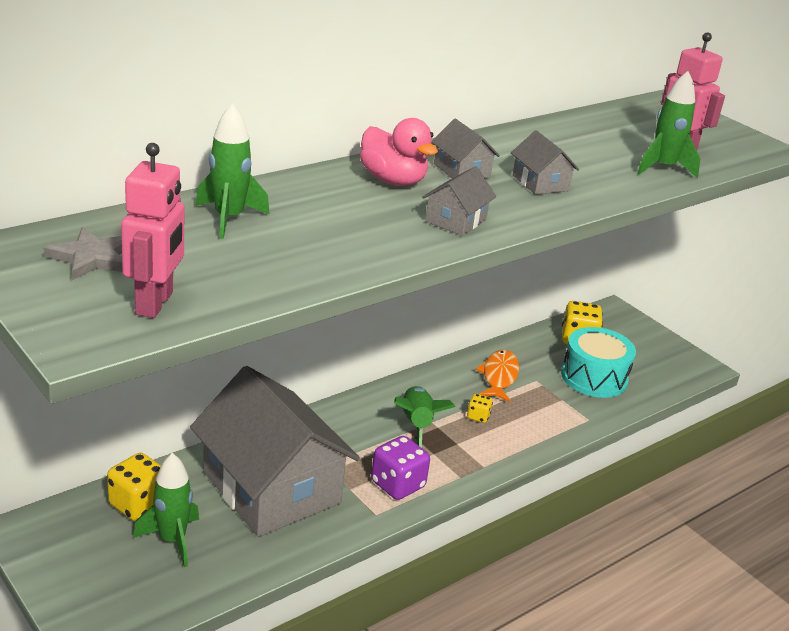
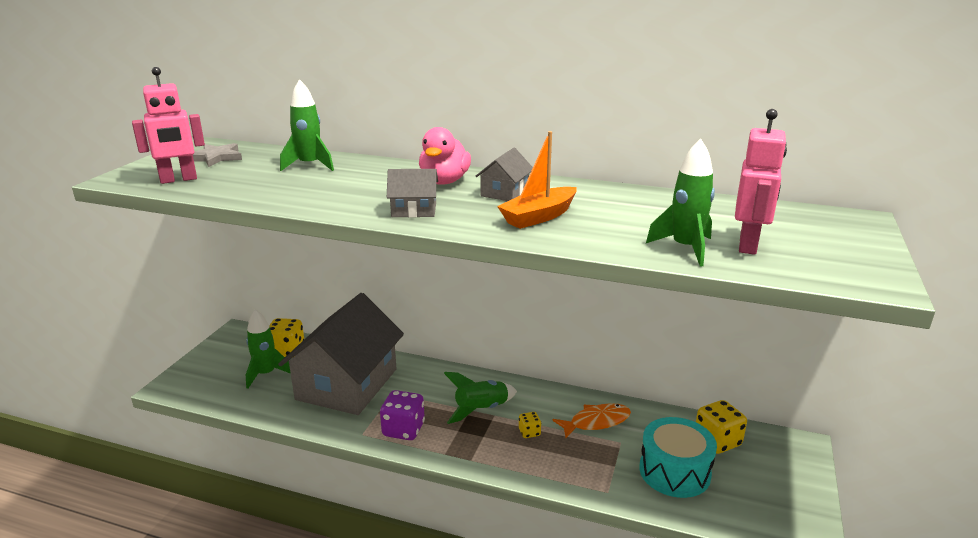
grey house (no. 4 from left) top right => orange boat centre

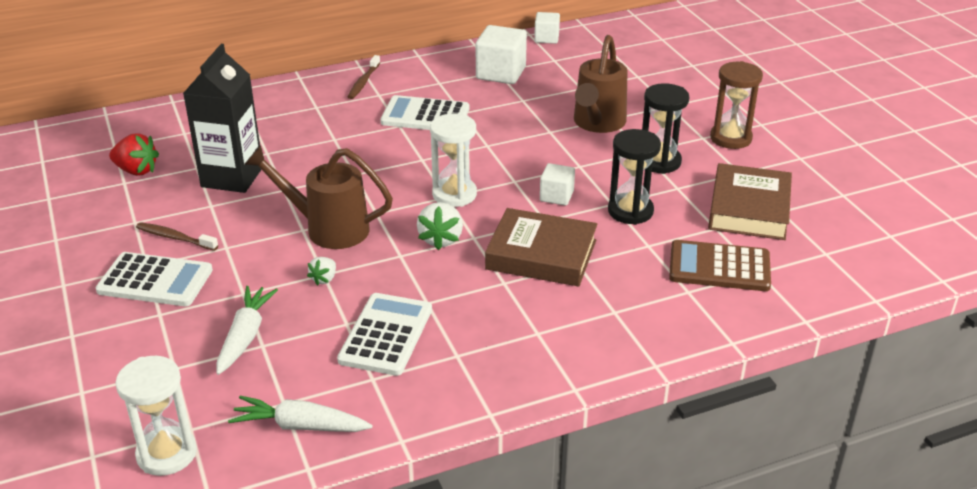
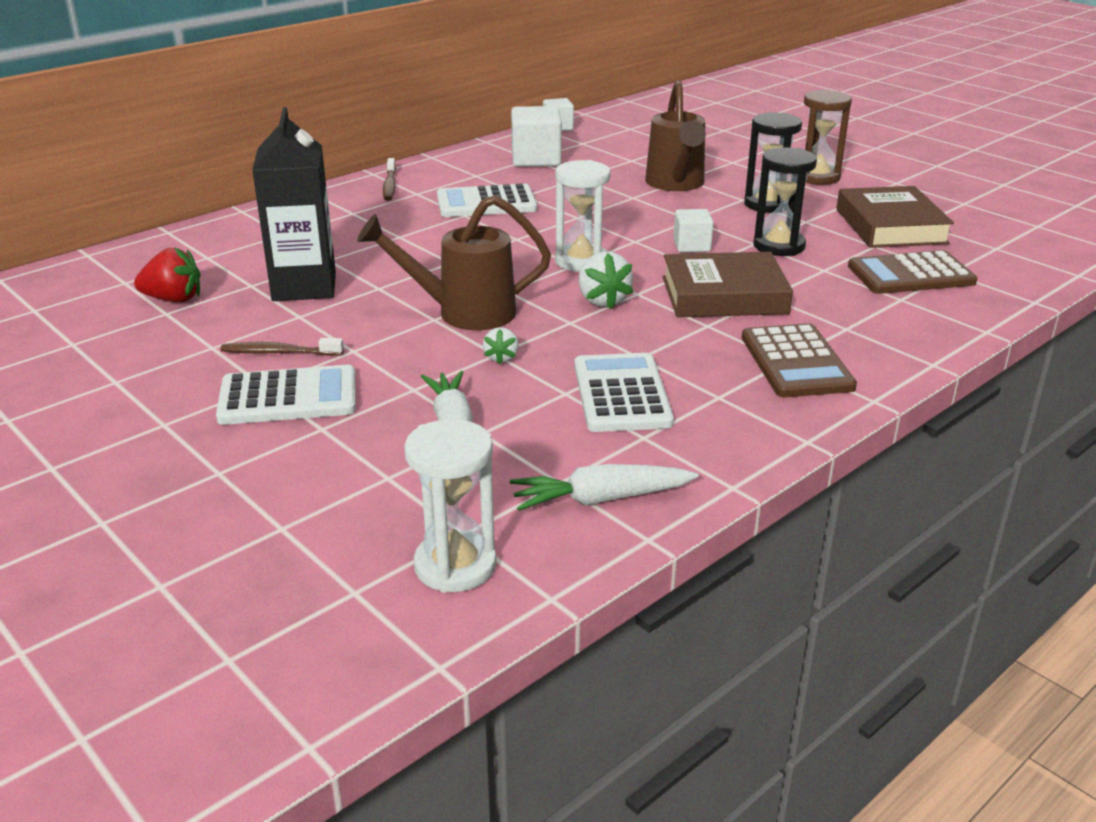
nothing => brown calculator (no. 1 from left) middle right

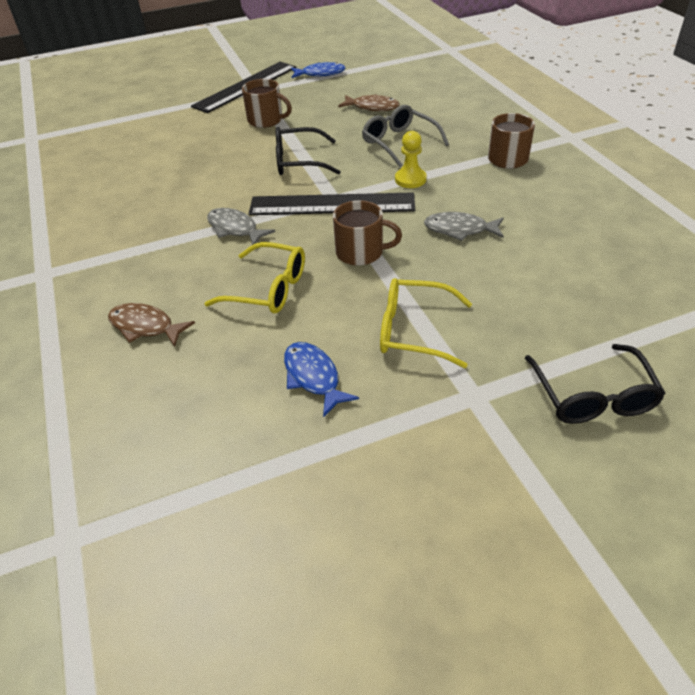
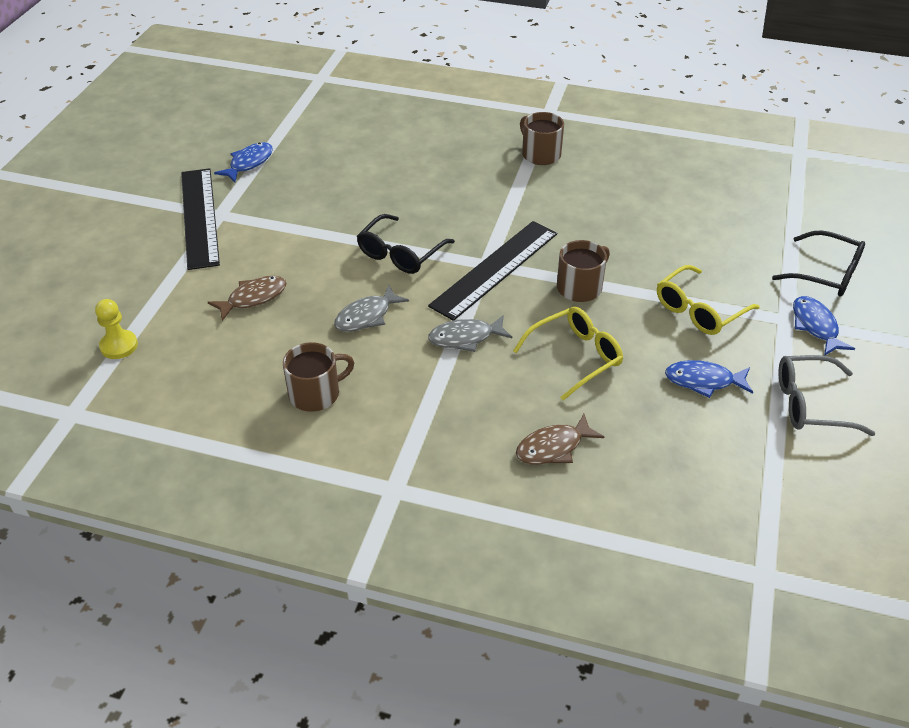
brown mug (no. 1 from left) top centre => brown mug (no. 1 from left) centre, shifted
brown fish (no. 2 from left in the first image) top centre => brown fish (no. 1 from left) middle left, shifted
grey glasses top centre => grey glasses middle right, shifted
yellow pawn top centre => yellow pawn middle left, shifted
grey fish (no. 2 from left in the first image) top right => grey fish (no. 1 from left) centre, shifted
nothing => blue fish (no. 3 from left) middle right

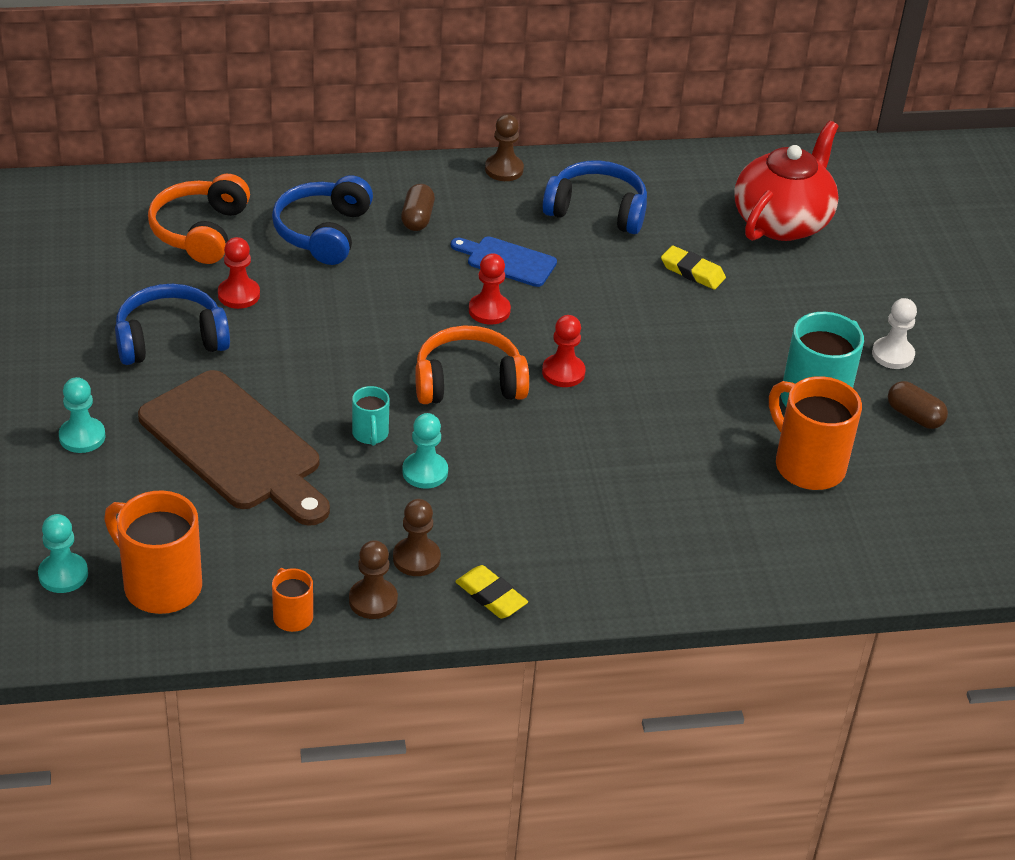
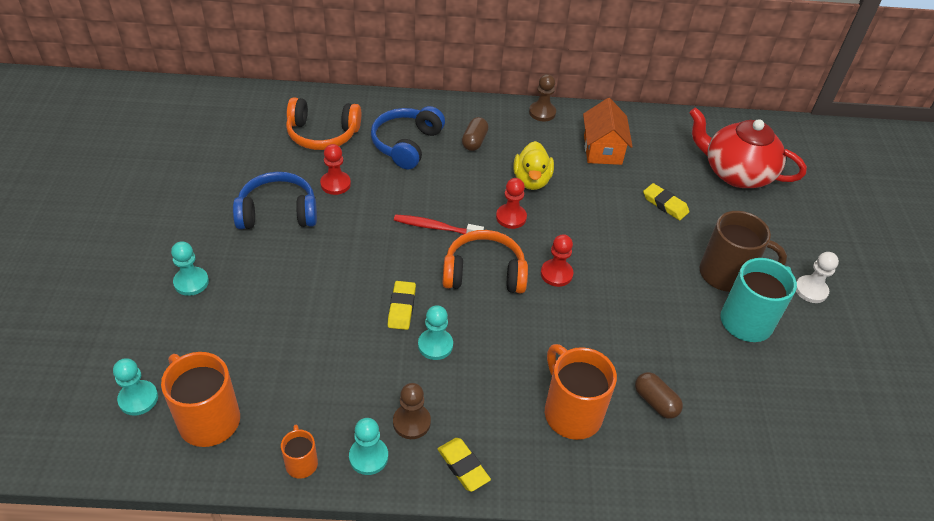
red teapot top right, 105 degrees counterclockwise
blue headphones (no. 3 from left) top centre => orange house top centre
orange headphones (no. 1 from left) top left => orange headphones (no. 1 from left) top centre, 105 degrees counterclockwise
blue cutting board top centre => yellow duck top centre
brown cutting board middle left => nothing
orange mug (no. 3 from left) middle right => orange mug (no. 3 from left) bottom centre, shifted
brown capsule (no. 2 from left) middle right => brown capsule (no. 2 from left) bottom right, shifted
turquoise mug (no. 1 from left) centre => yellow eraser (no. 1 from left) centre
brown pawn (no. 1 from left) bottom centre => turquoise pawn (no. 3 from left) bottom centre
nothing => brown mug middle right
nothing => red toothbrush centre

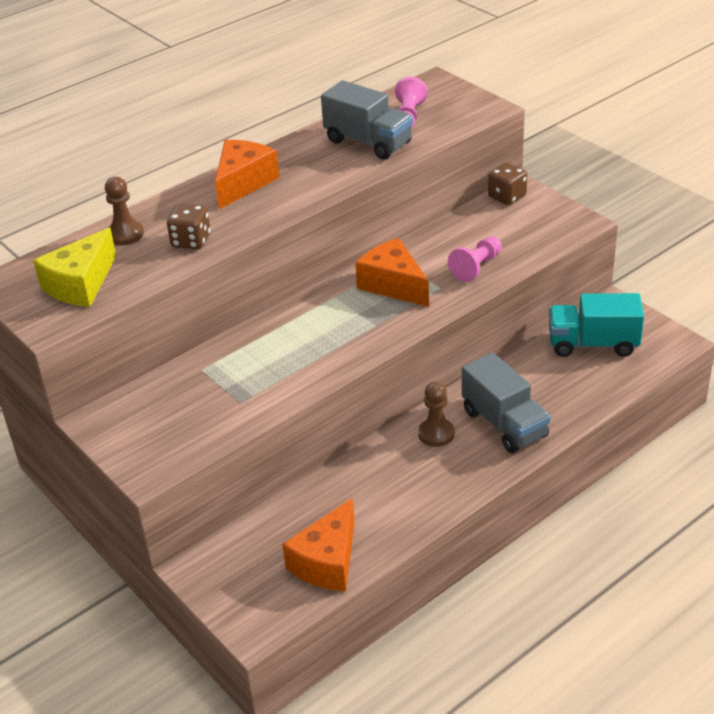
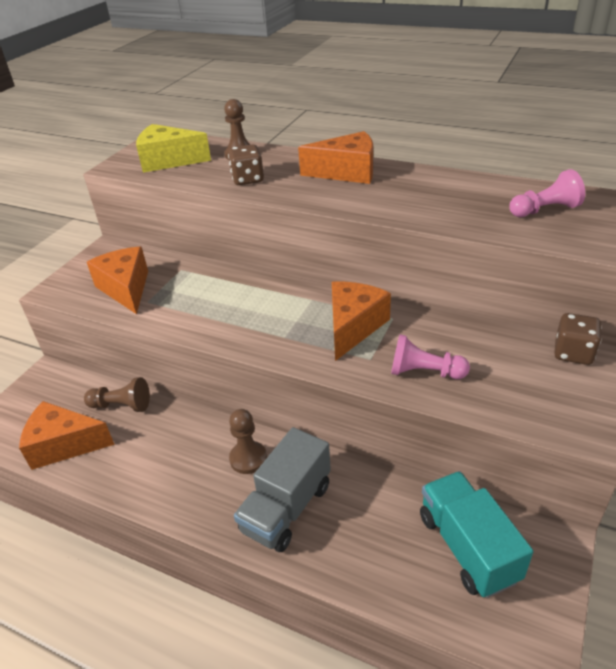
grey truck (no. 1 from left) top centre => nothing
nothing => orange cheese (no. 2 from left) middle left
nothing => brown pawn (no. 1 from left) middle left

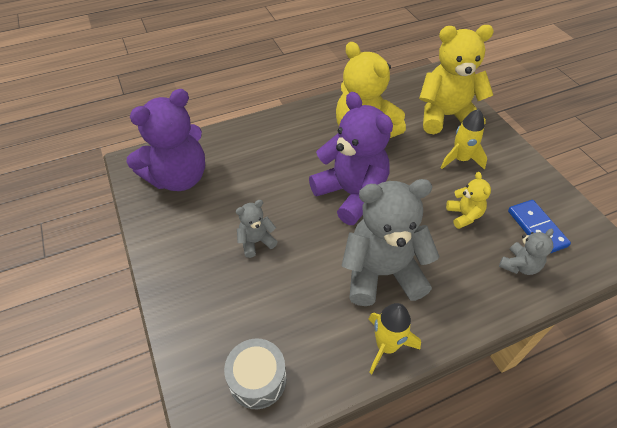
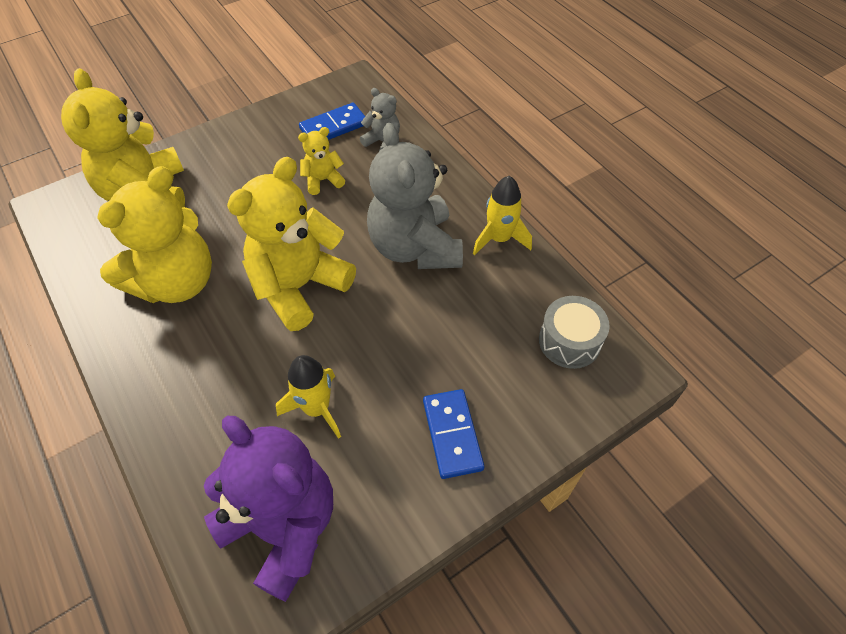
purple teddy bear (no. 2 from left) centre => yellow teddy bear (no. 3 from left) centre
yellow rocket (no. 2 from left in the first image) top right => yellow rocket (no. 1 from left) centre, shifted
grey teddy bear (no. 1 from left) centre => nothing
nothing => blue domino (no. 2 from left) bottom centre

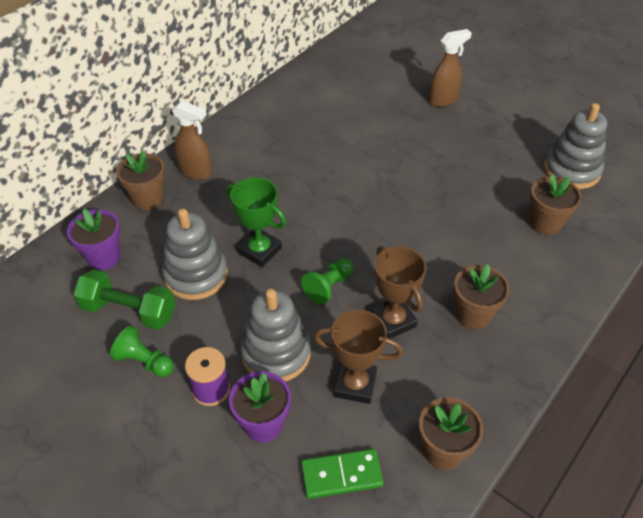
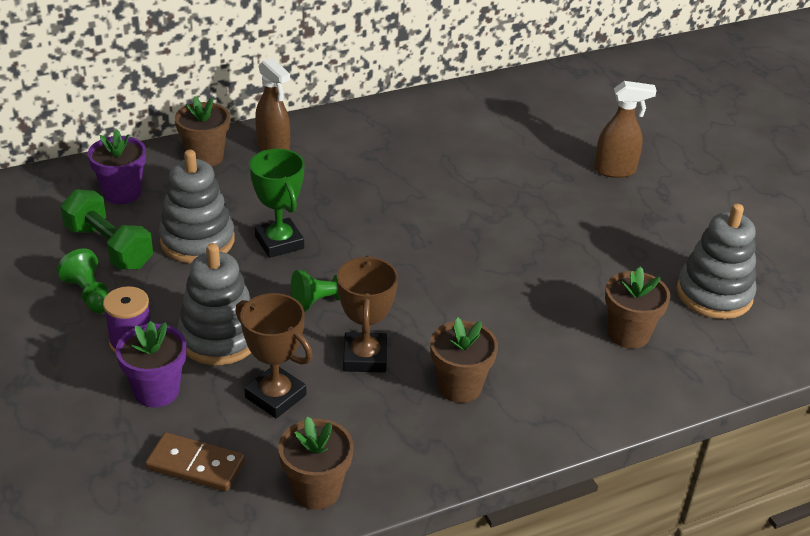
green domino bottom centre => brown domino bottom left

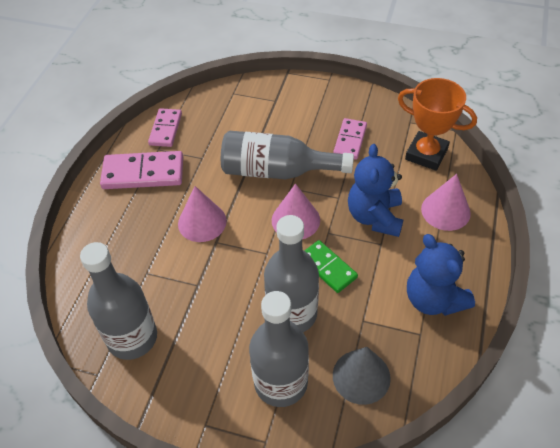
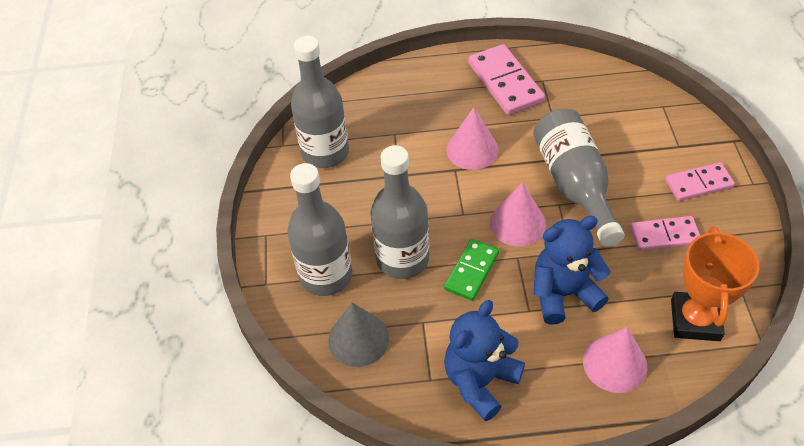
pink domino (no. 2 from left in the first image) top left => pink domino (no. 3 from left) middle right, shifted

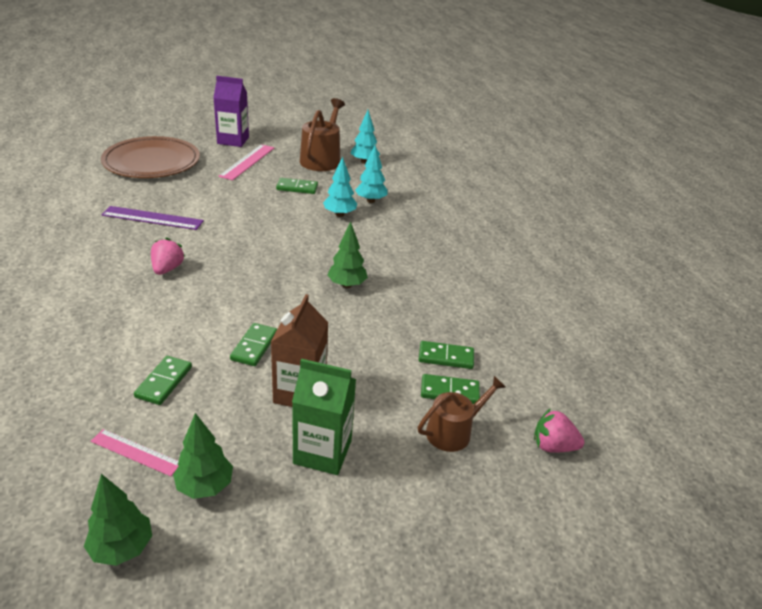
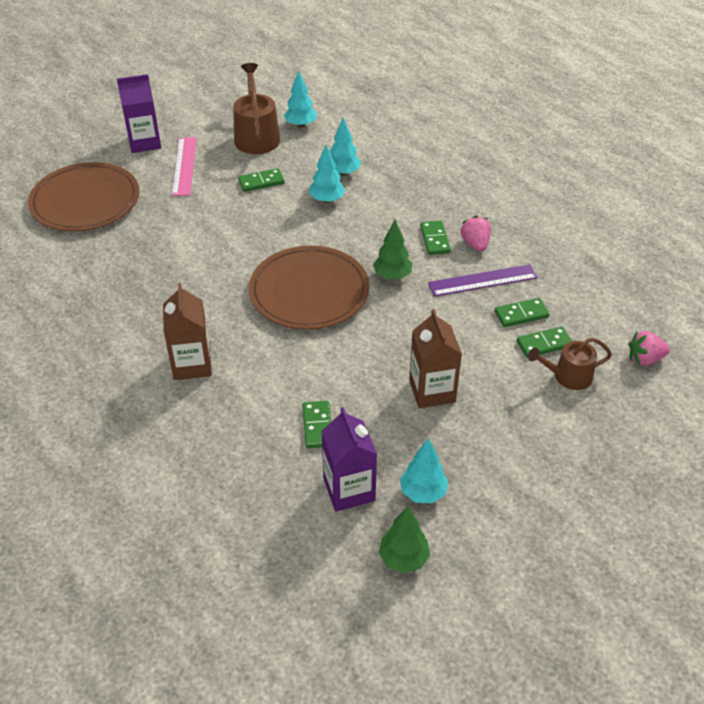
purple ruler middle left => purple ruler middle right, shifted
pink strawberry (no. 1 from left) middle left => pink strawberry (no. 1 from left) top right, shifted
green domino (no. 2 from left in the first image) middle left => green domino (no. 3 from left) centre, shifted
green carton bottom centre => nothing
brown watering can (no. 2 from left) bottom centre => brown watering can (no. 2 from left) middle right, 135 degrees counterclockwise
green tree (no. 2 from left) bottom left => turquoise tree (no. 4 from left) bottom centre
pink ruler (no. 1 from left) bottom left => purple carton (no. 2 from left) centre
nothing => brown plate (no. 2 from left) centre
nothing => brown carton (no. 1 from left) middle left

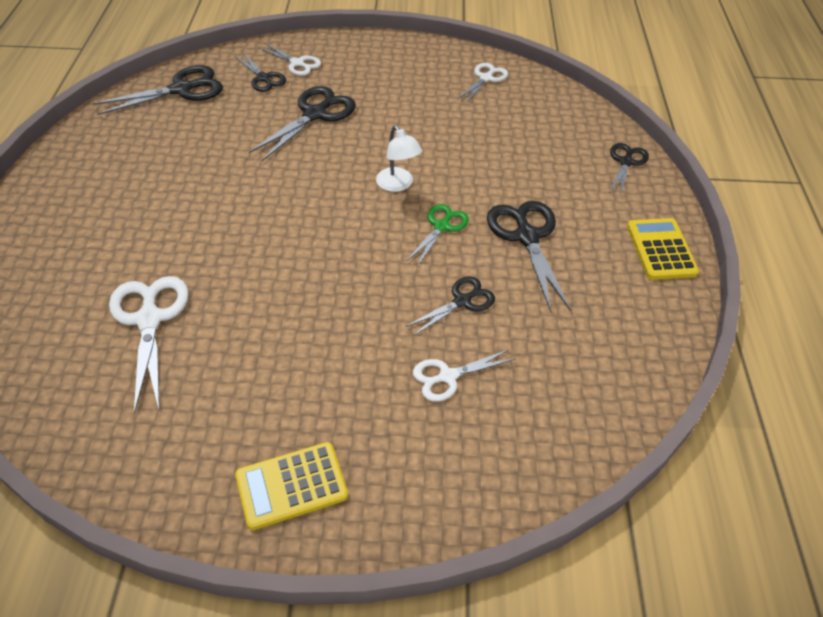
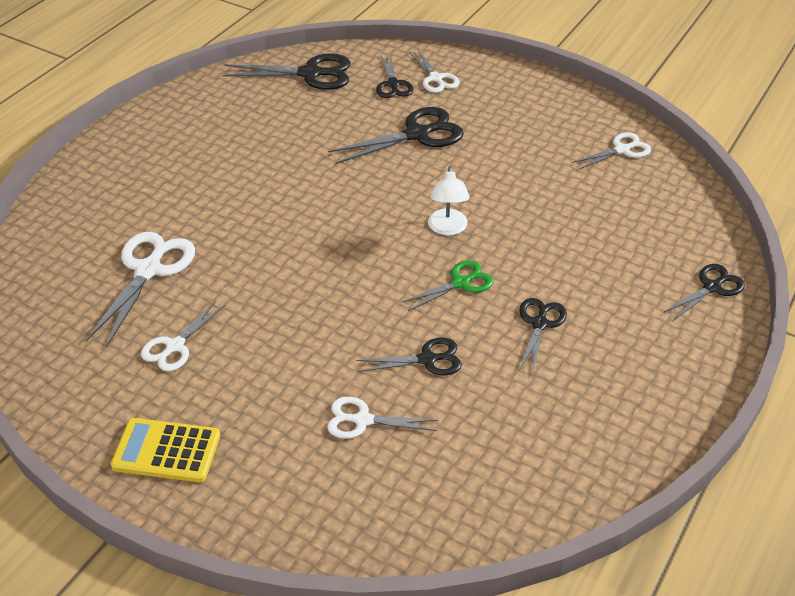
black scissors (no. 5 from left) centre => black scissors (no. 5 from left) middle right, x0.61
yellow calculator (no. 2 from left) middle right => nothing
nothing => white scissors (no. 2 from left) middle left

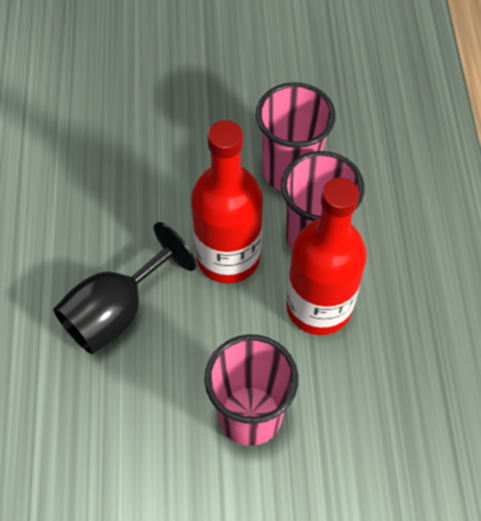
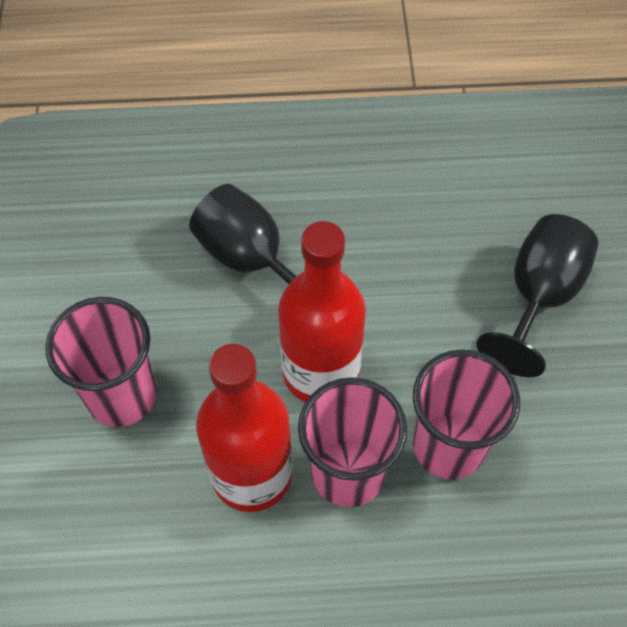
nothing => black goblet (no. 2 from left) middle right

